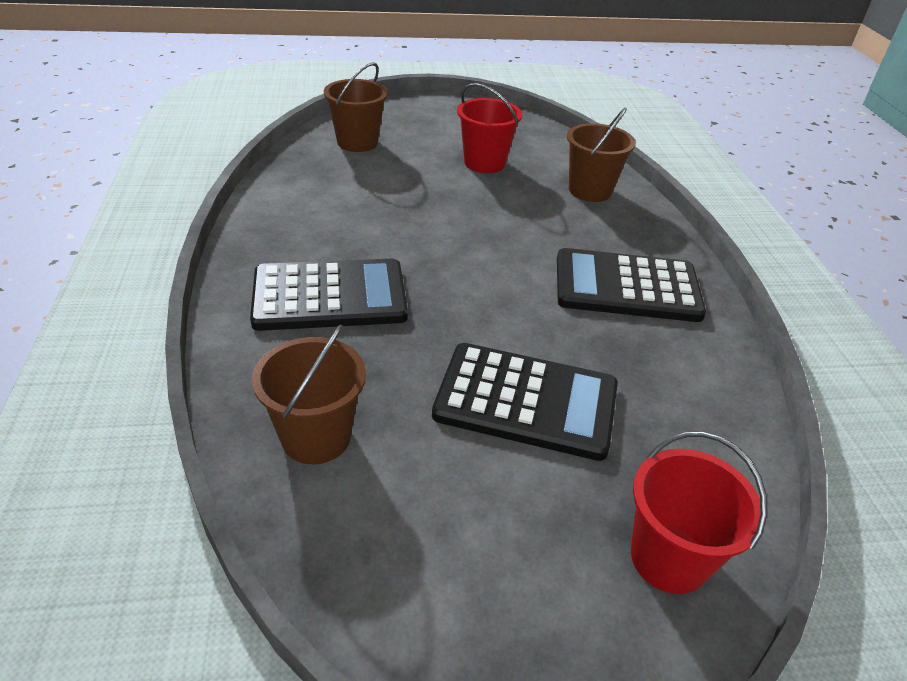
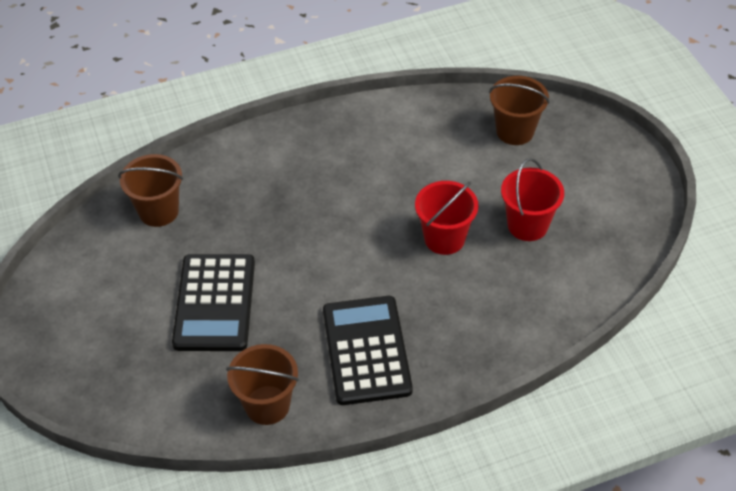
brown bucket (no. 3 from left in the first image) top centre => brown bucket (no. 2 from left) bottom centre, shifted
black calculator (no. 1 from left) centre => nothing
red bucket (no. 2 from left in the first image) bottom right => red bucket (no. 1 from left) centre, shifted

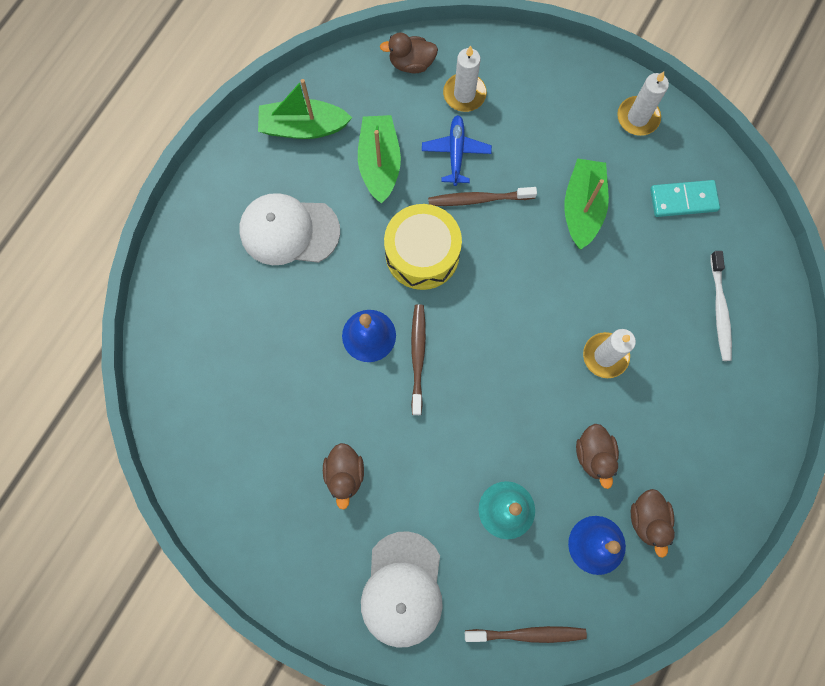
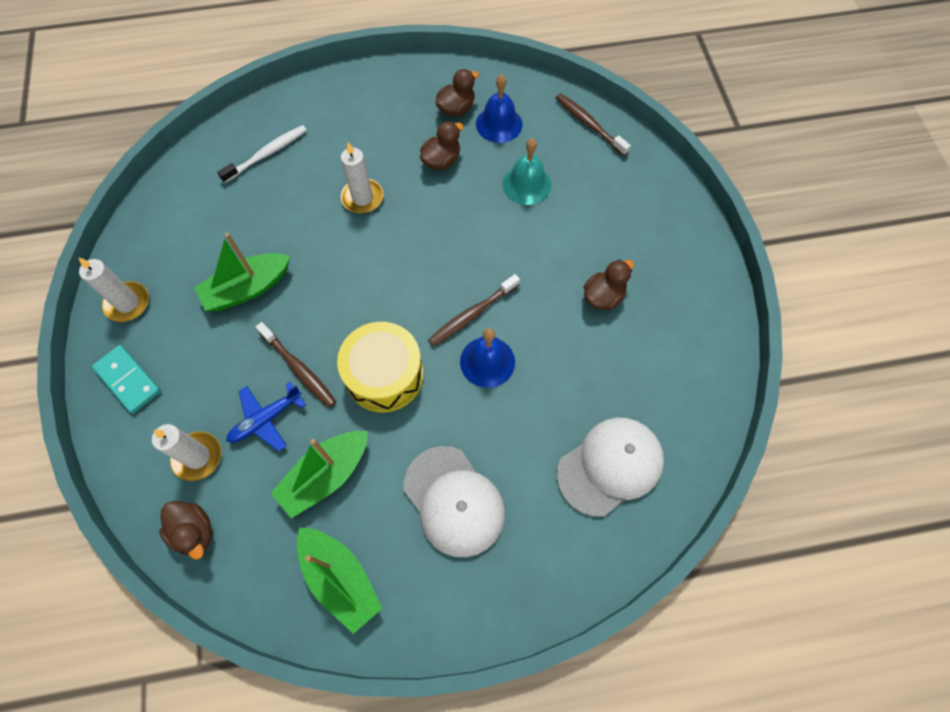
turquoise domino top right => turquoise domino middle left, shifted
white cap (no. 2 from left) bottom centre => white cap (no. 2 from left) centre, shifted

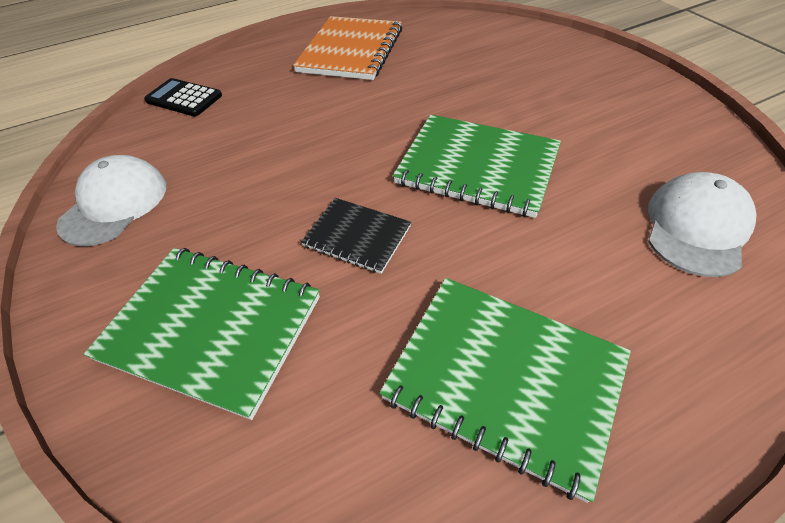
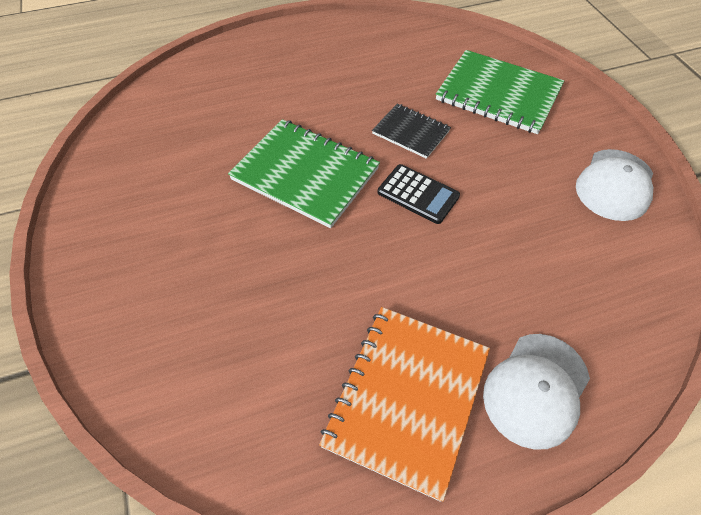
black calculator top left => black calculator centre, shifted
white cap (no. 2 from left in the first image) middle right => white cap (no. 1 from left) bottom right, shifted
green notebook (no. 3 from left) bottom centre => nothing

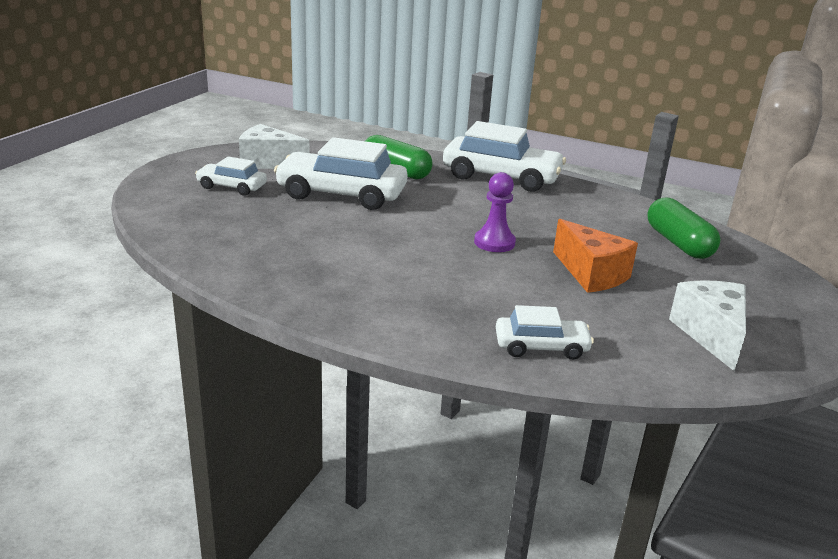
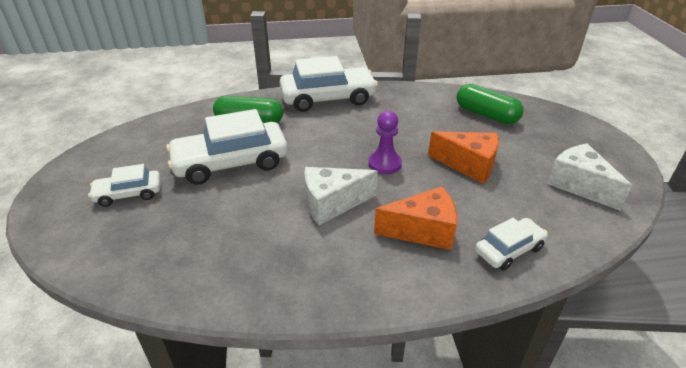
white cheese (no. 1 from left) top left => white cheese (no. 1 from left) centre, shifted
nothing => orange cheese (no. 1 from left) centre

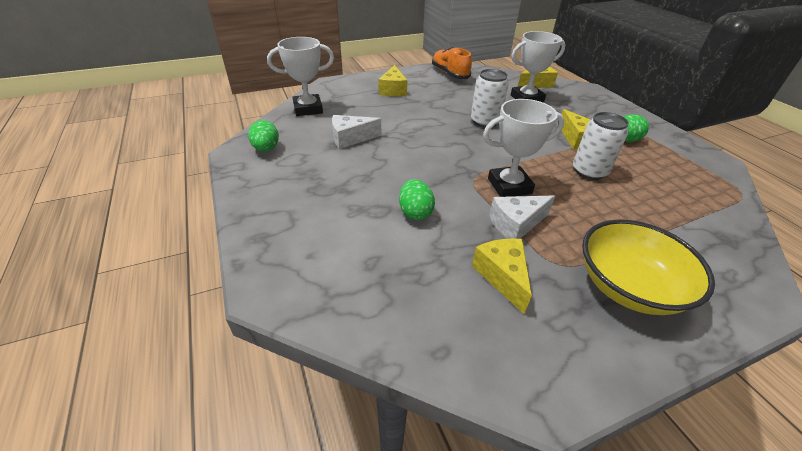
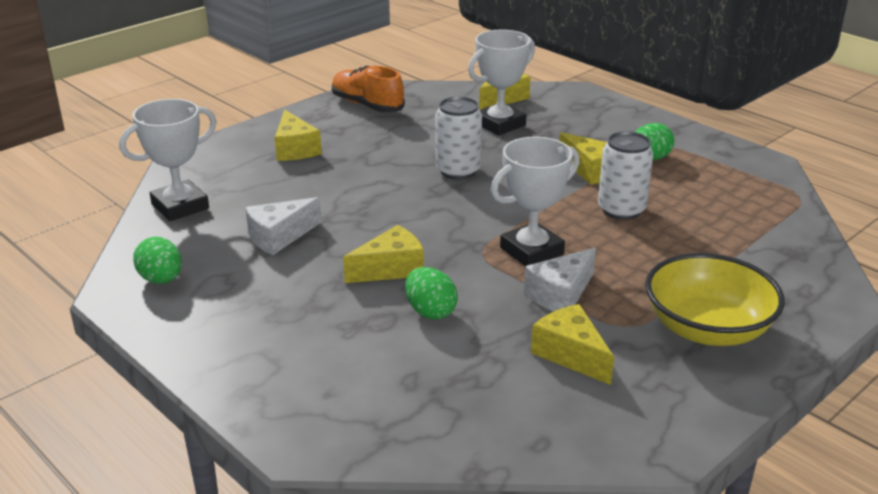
nothing => yellow cheese (no. 2 from left) centre

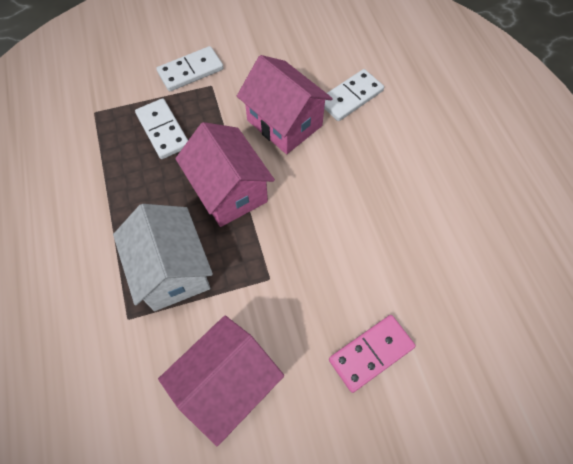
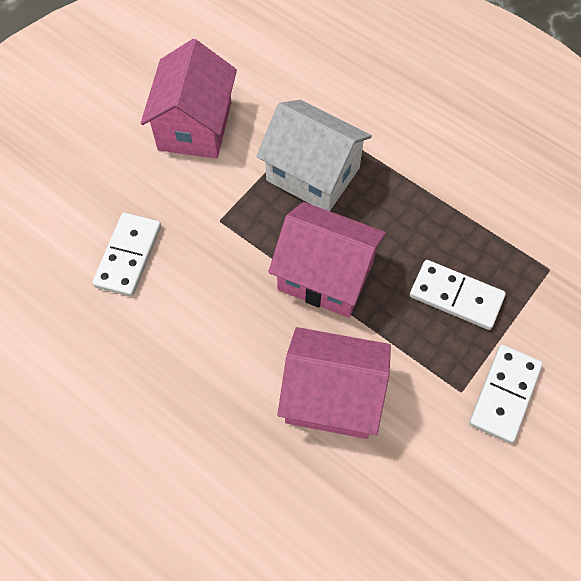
white domino (no. 3 from left in the first image) top centre => white domino (no. 1 from left) middle left, shifted
pink domino bottom centre => nothing

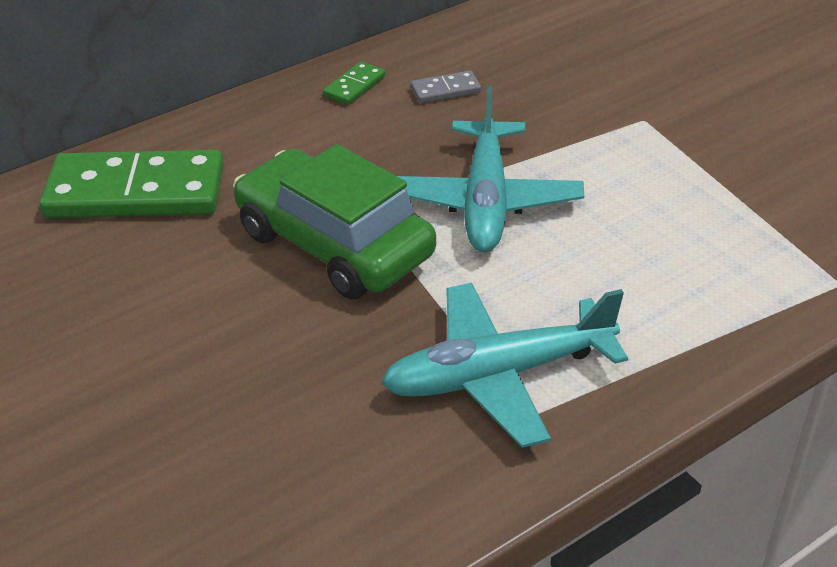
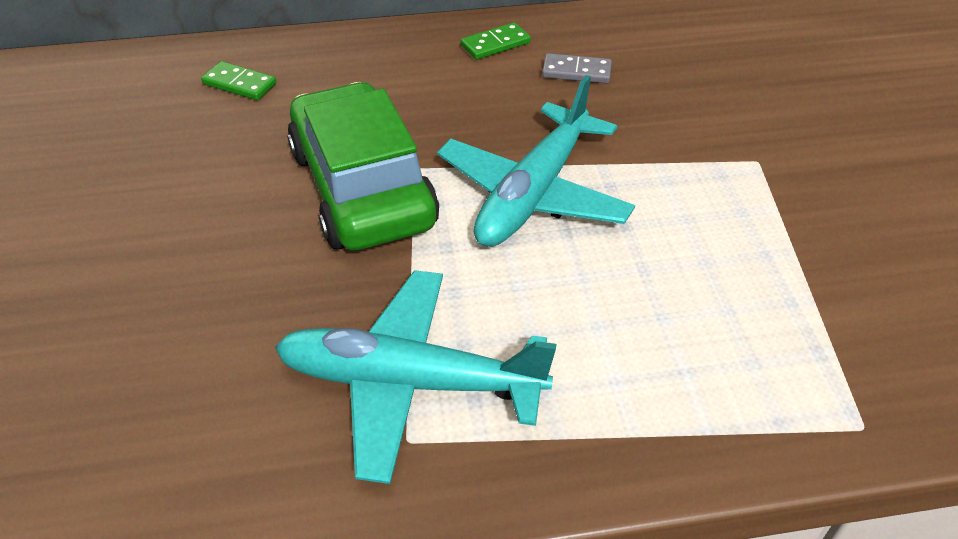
green domino (no. 1 from left) top left, x0.42

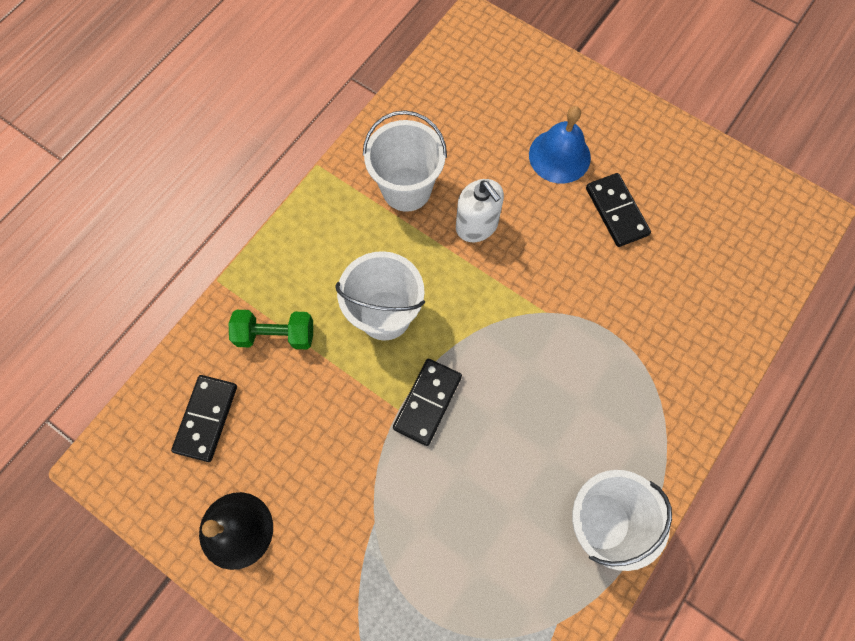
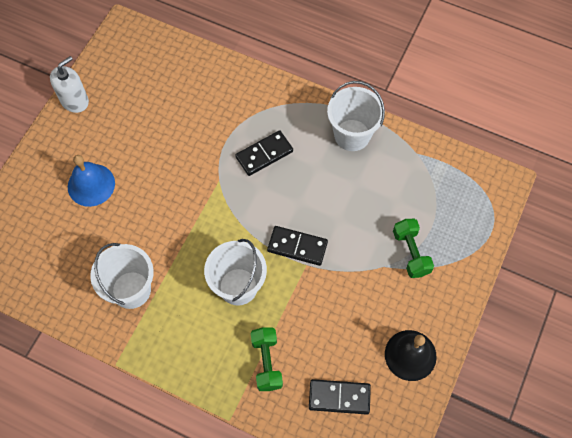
black domino (no. 3 from left in the first image) top right => black domino (no. 1 from left) centre, shifted
white soap dispenser top centre => white soap dispenser top left, shifted
nothing => green dumbbell (no. 2 from left) middle right

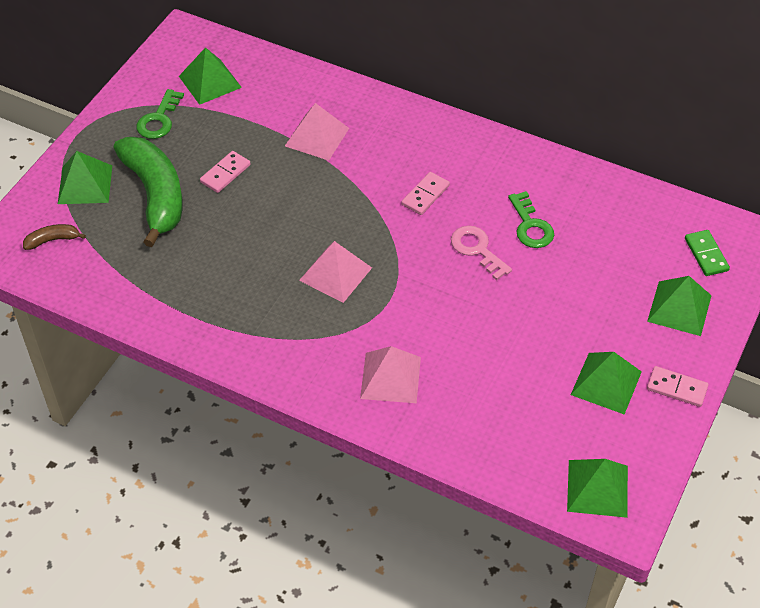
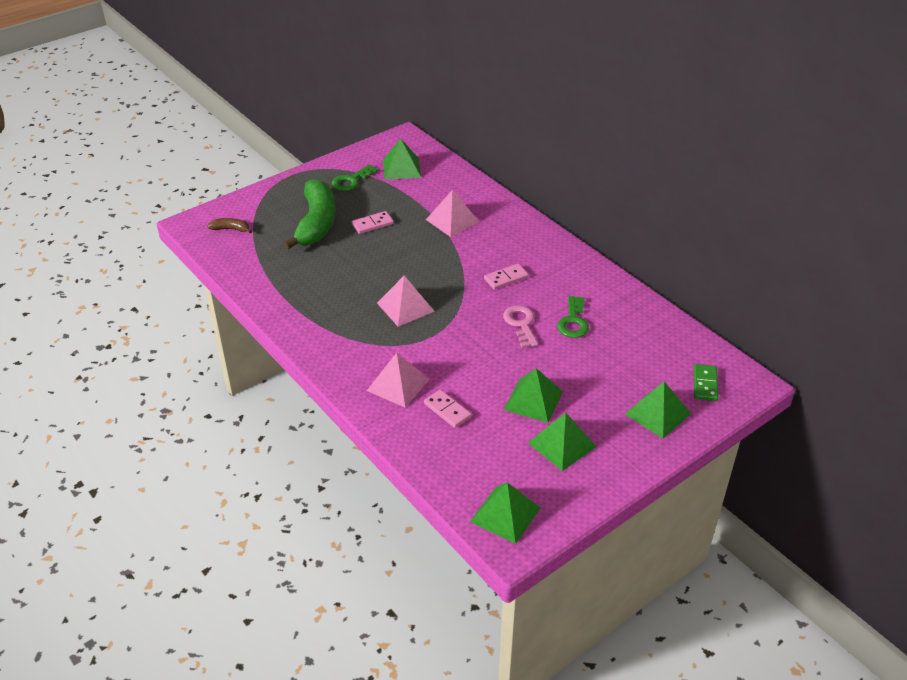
green pyramid (no. 1 from left in the first image) top left => green pyramid (no. 3 from left) centre, shifted
pink domino (no. 3 from left in the first image) middle right => pink domino (no. 2 from left) centre, shifted

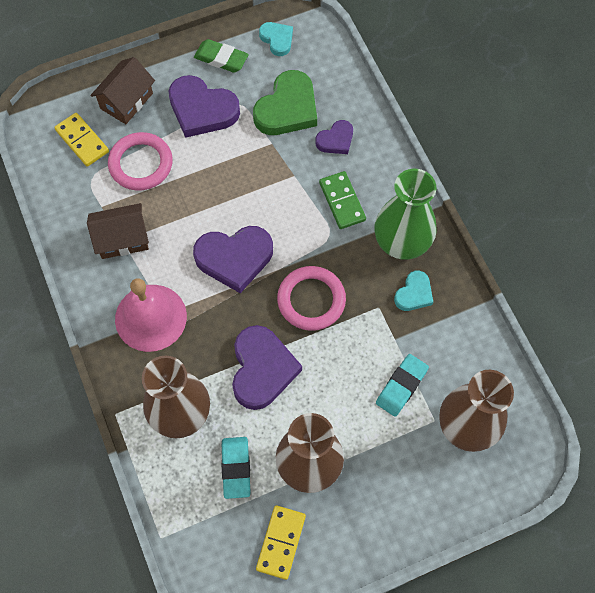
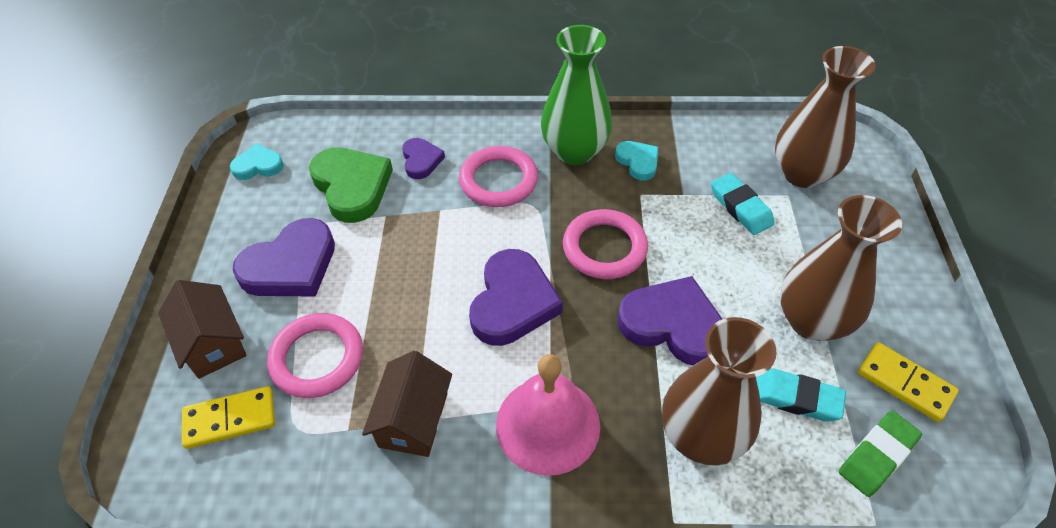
green eraser top centre => green eraser bottom right, shifted
green domino centre => pink ring (no. 2 from left) centre

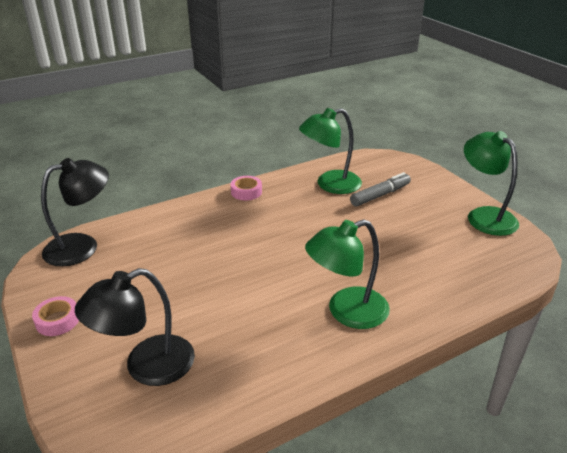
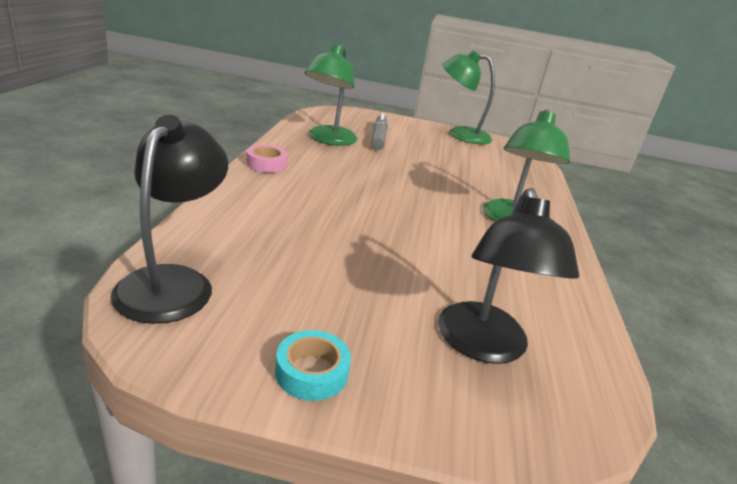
pink tape (no. 1 from left) bottom left => turquoise tape bottom centre

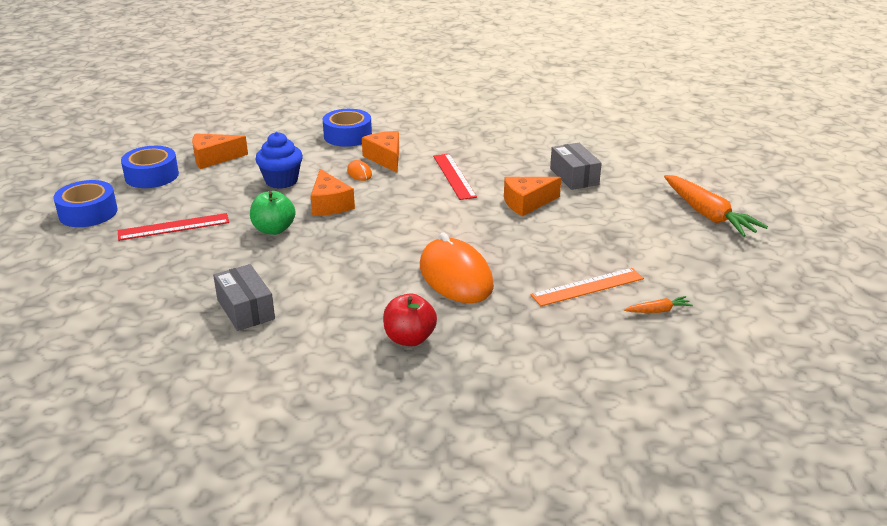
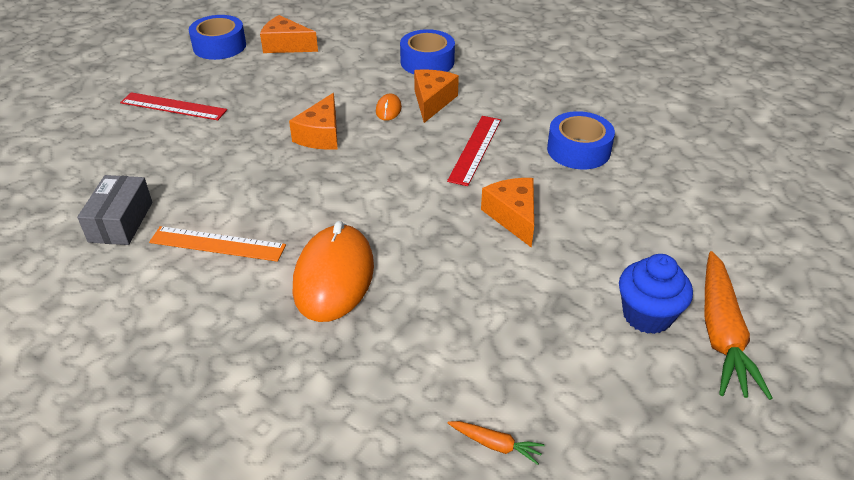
blue cupcake top left => blue cupcake middle right, shifted
grey box (no. 2 from left) top centre => nothing
orange cheese (no. 4 from left) centre, 60 degrees clockwise
blue tape (no. 1 from left in the first image) middle left => blue tape (no. 3 from left) top right, shifted
green apple middle left => nothing
orange ruler centre => orange ruler middle left, shifted
red apple centre => nothing

